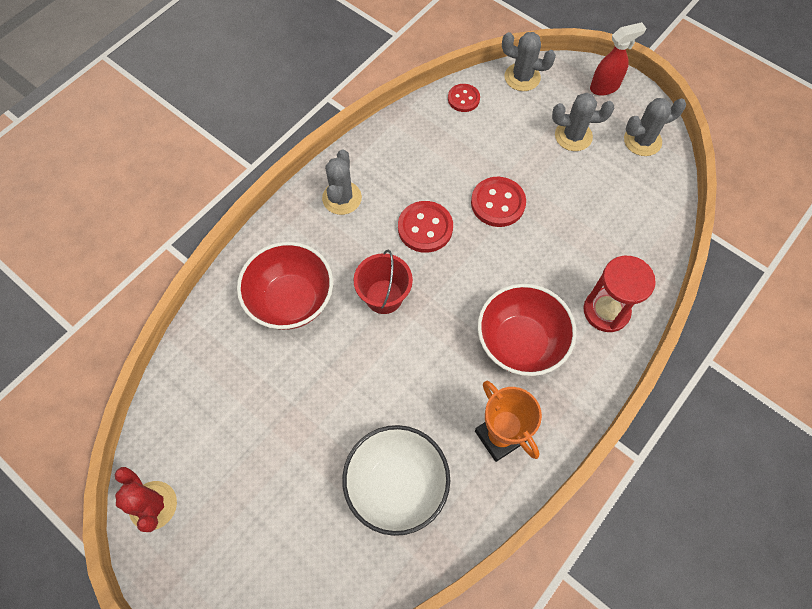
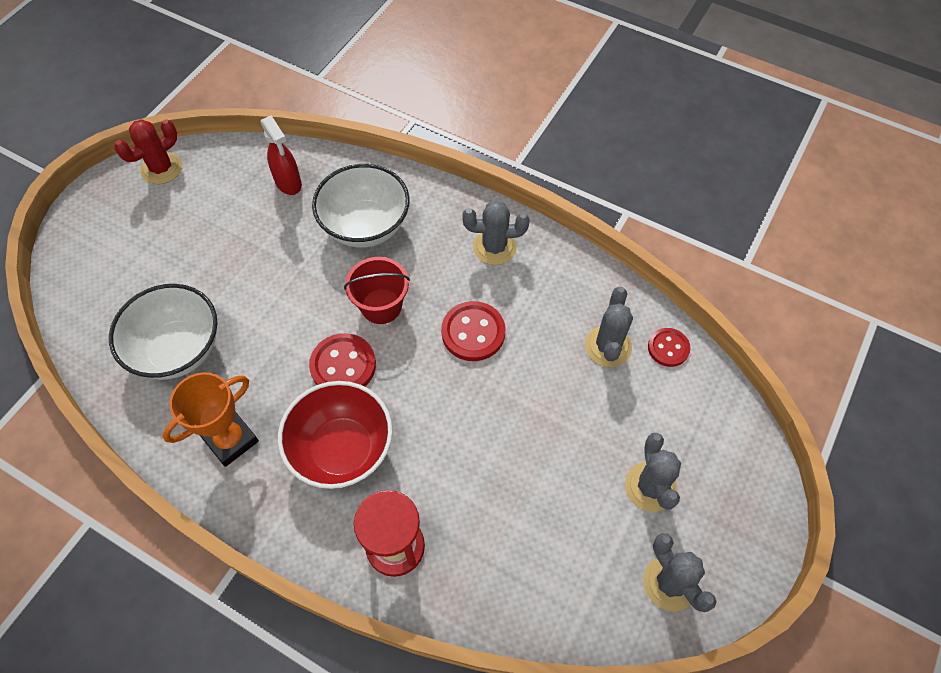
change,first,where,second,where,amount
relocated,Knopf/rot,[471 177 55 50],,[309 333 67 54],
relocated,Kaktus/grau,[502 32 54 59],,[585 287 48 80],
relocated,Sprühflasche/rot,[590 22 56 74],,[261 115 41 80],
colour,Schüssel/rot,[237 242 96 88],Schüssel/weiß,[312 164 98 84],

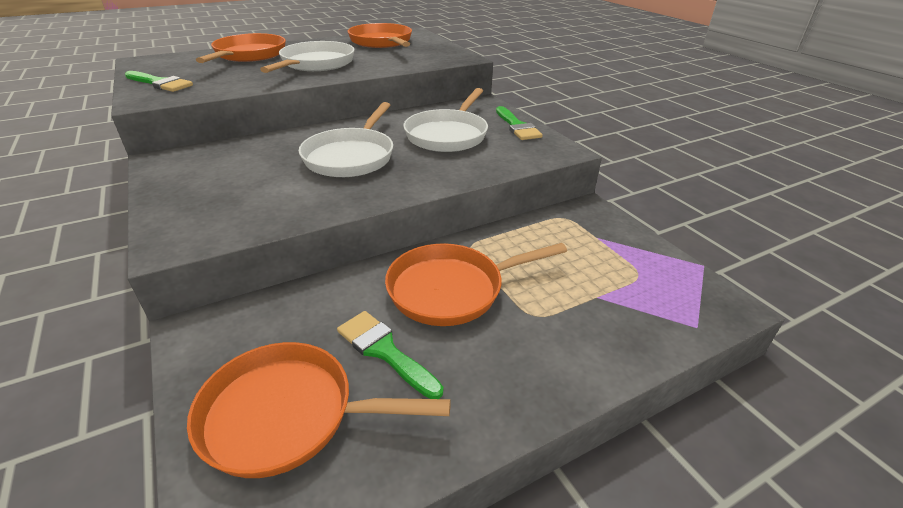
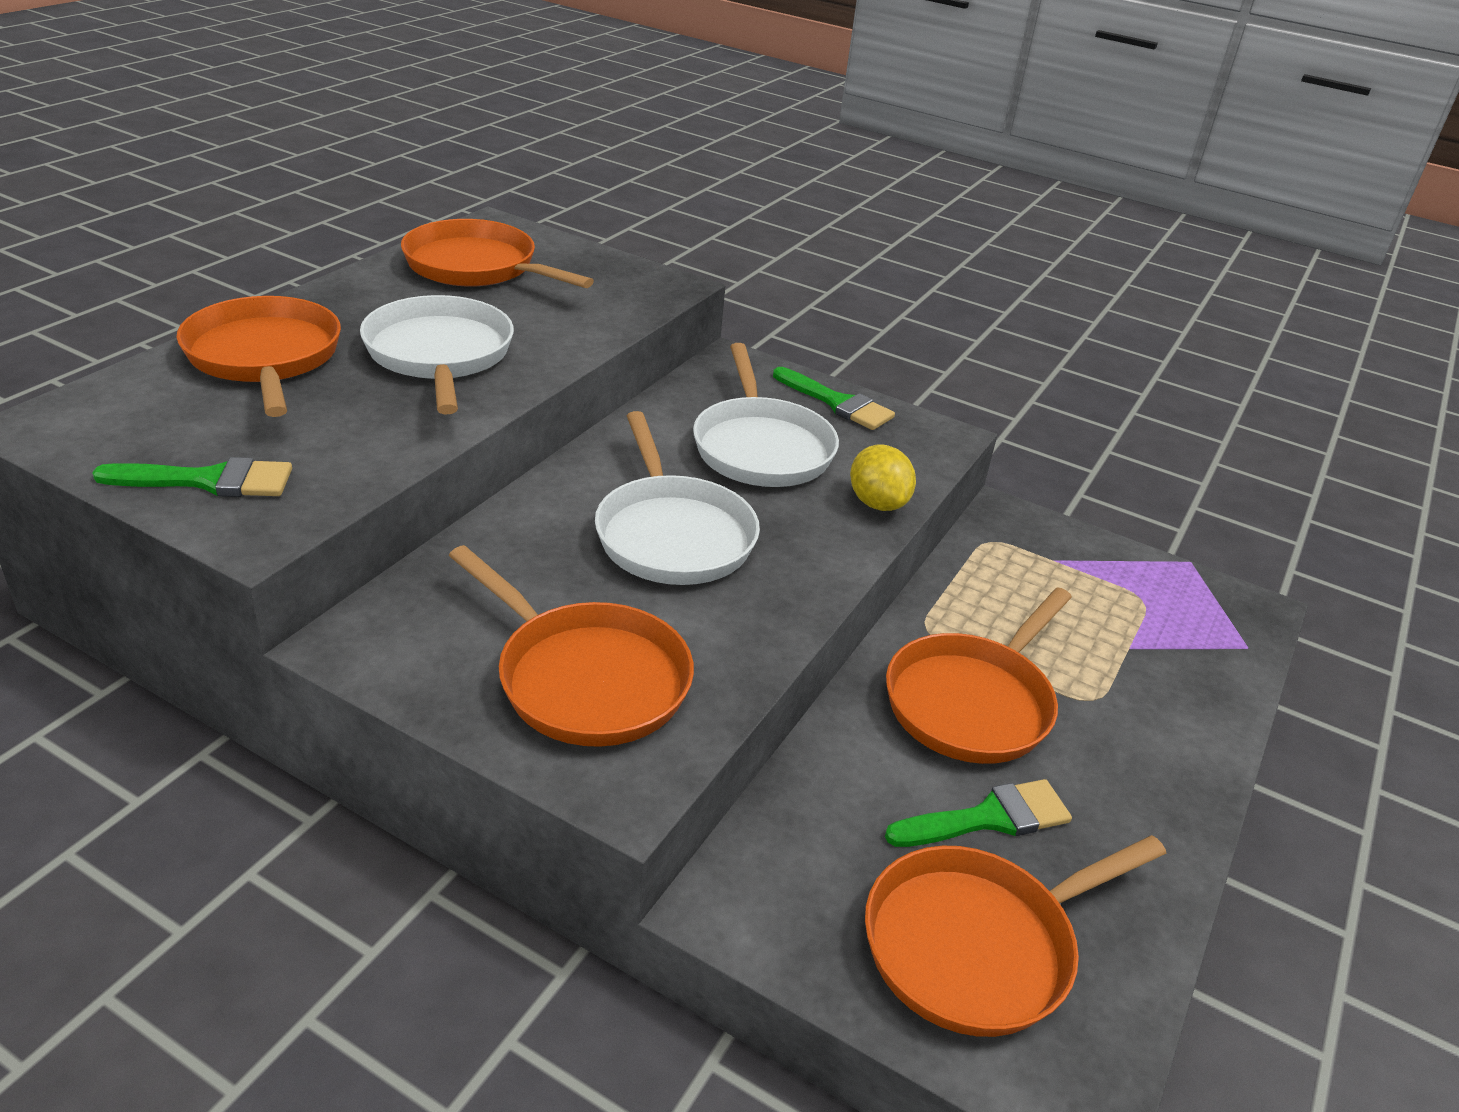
change,first,where,second,where,amount
appeared,,,Pfanne/orange,[449 545 245 202],
appeared,,,Zitrone/gelb,[850 445 66 66],
spun,Pinsel/grün,[337 311 106 88],,[885 779 187 68],150 degrees clockwise

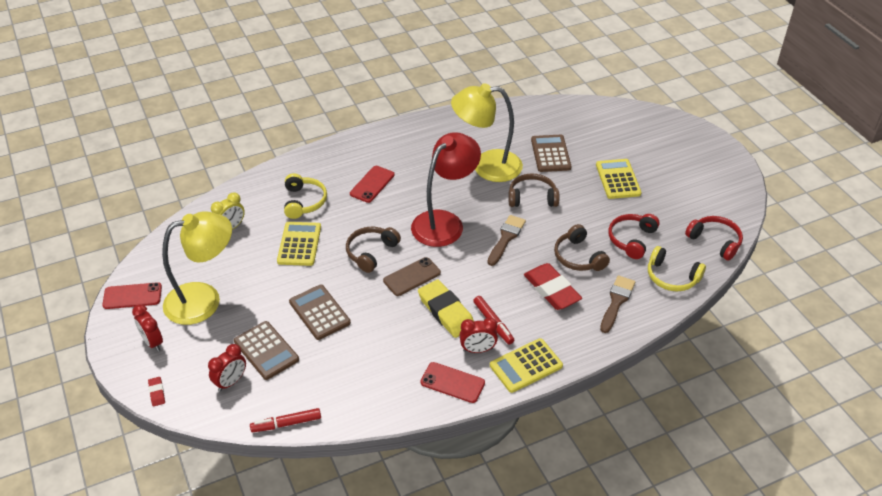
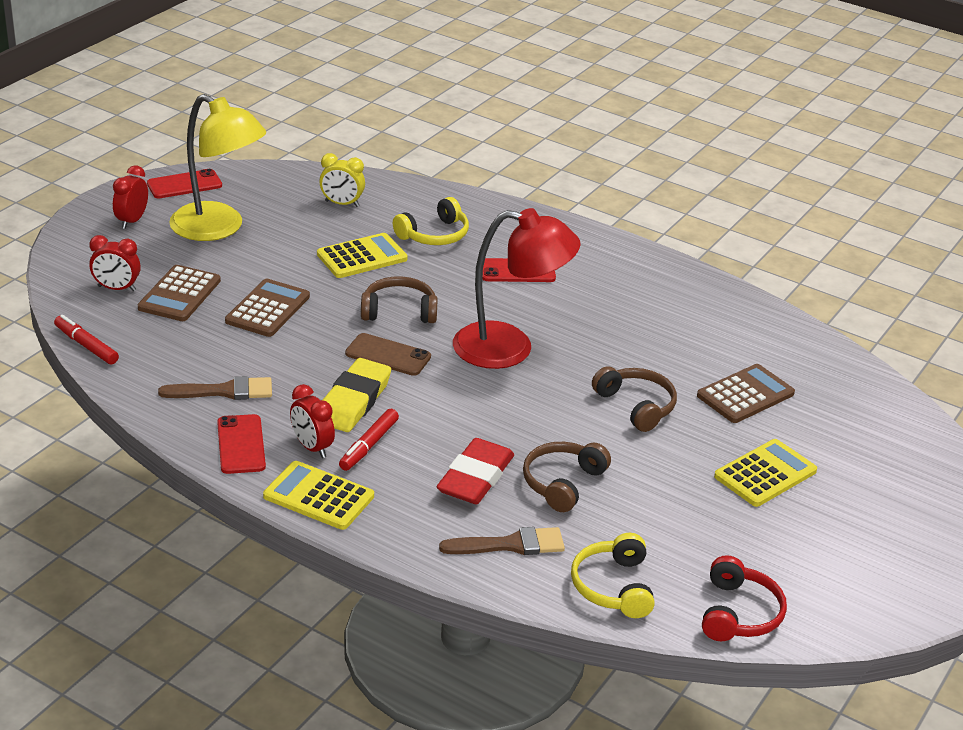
change,first,where,second,where,amount
missing,Radiergummi/rot,[148 377 17 29],,,
missing,Lampe/gelb,[451 83 72 99],,,
missing,Kopfhörer/rot,[608 214 52 45],,,
relocated,Pinsel/braun,[487 215 39 51],,[158 376 114 24],
spun,Handy/rot,[102 282 60 27],,[147 169 75 29],75 degrees counterclockwise

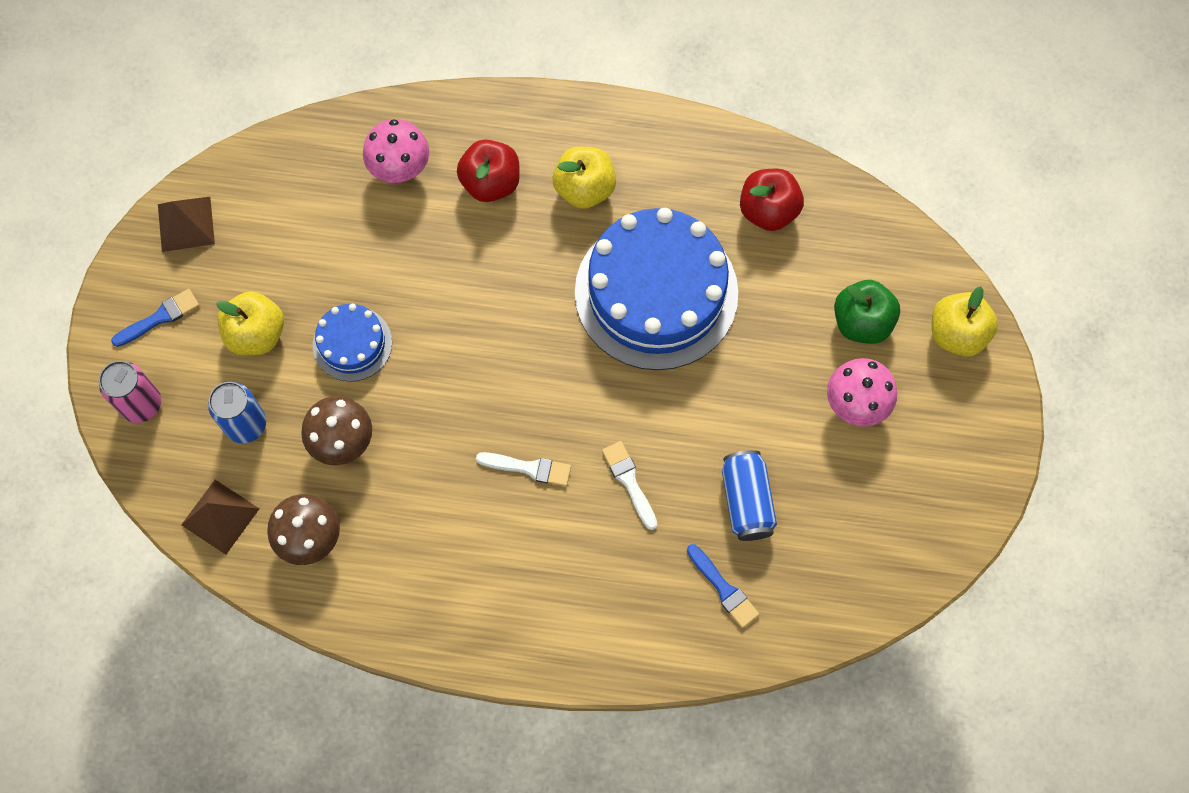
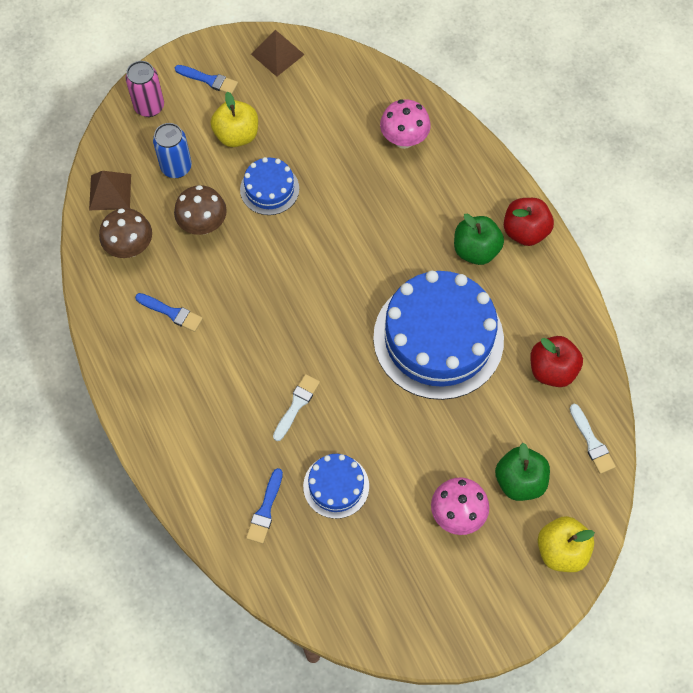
change,first,where,second,where,amount
appeared,,,Pinsel/blau,[135 293 68 39],
relocated,Apfel/rot,[457 139 63 63],,[504 198 50 48],
relocated,Pinsel/weiß,[476 452 95 34],,[570 404 46 70],
exchanged,Dose/blau,[722 450 55 91],Kuchen/blau,[303 454 66 65],
colour,Apfel/gelb,[553 146 63 63],Apfel/grün,[454 214 50 51],

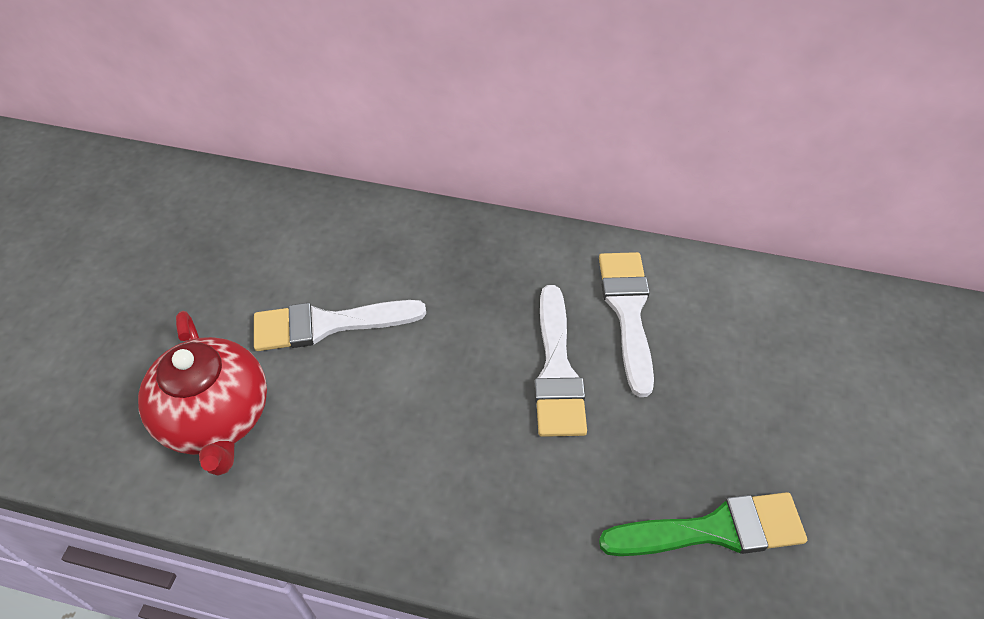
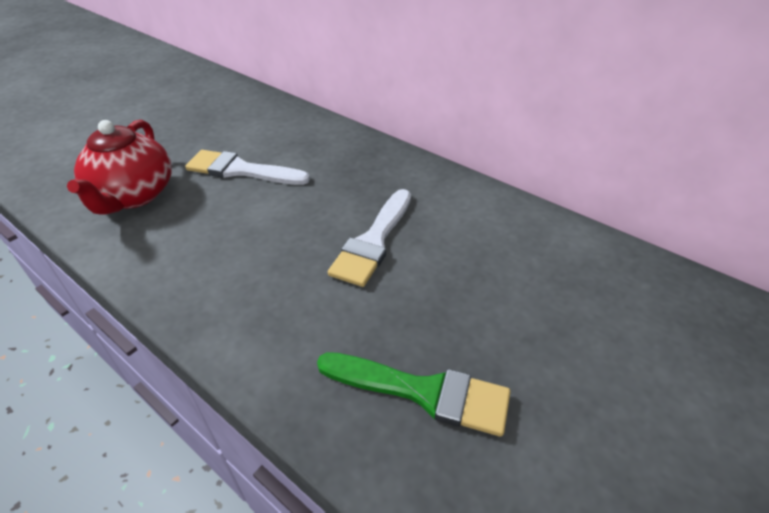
change,first,where,second,where,amount
missing,Pinsel/weiß,[599 252 55 145],,,

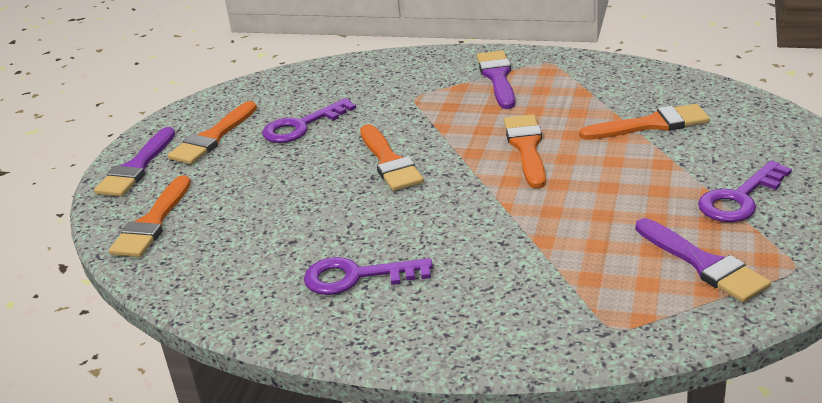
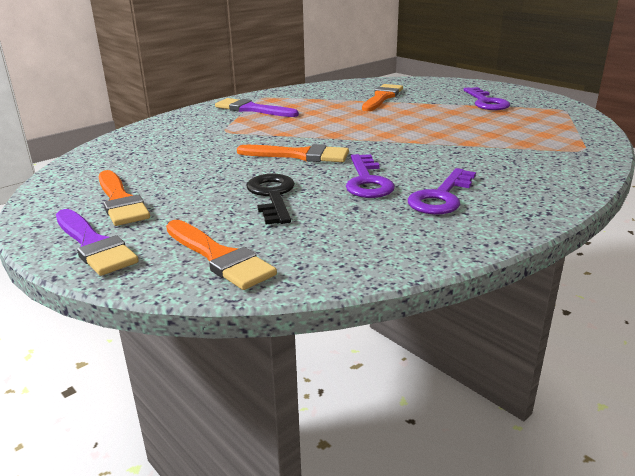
change,first,where,second,where,amount
missing,Pinsel/orange,[504 114 42 75],,,
missing,Pinsel/lila,[636 218 135 85],,,
appeared,,,Schlüssel/schwarz,[246 174 49 51],
relocated,Schlüssel/lila,[262 98 94 45],,[346 154 49 44],

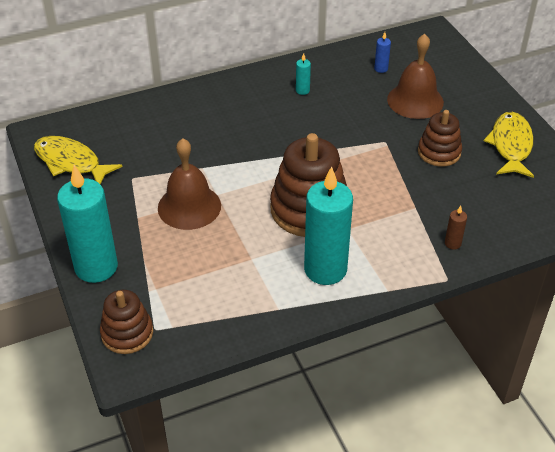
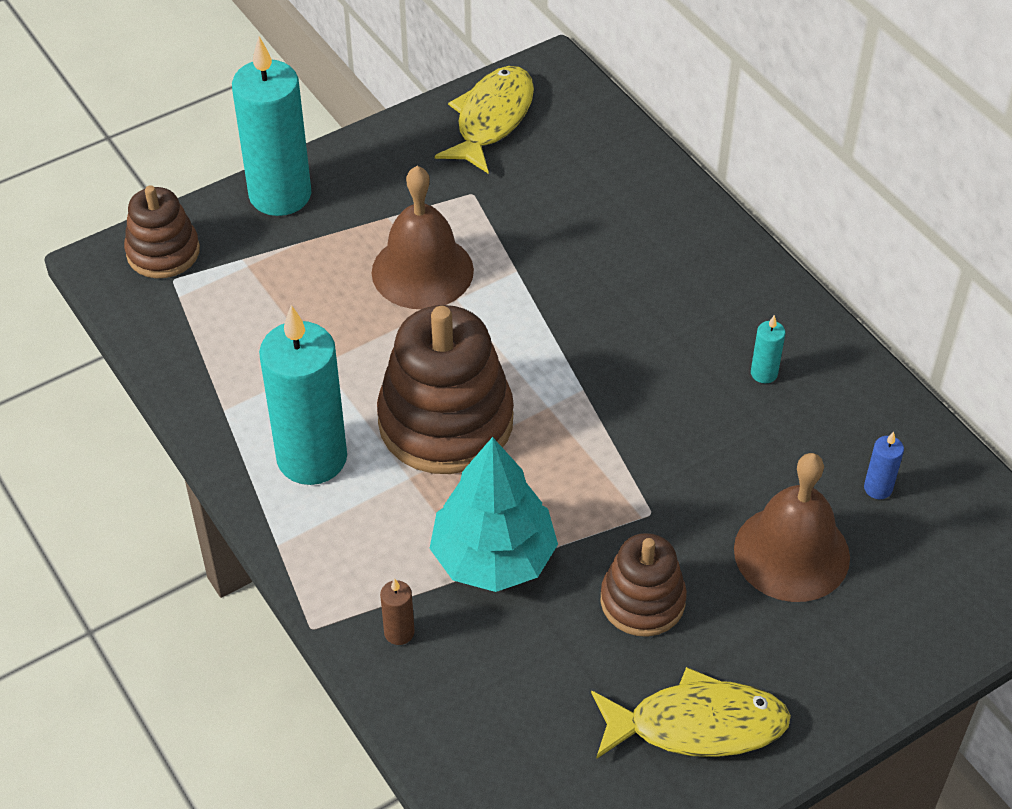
change,first,where,second,where,amount
appeared,,,Baum/türkis,[429 437 129 155],

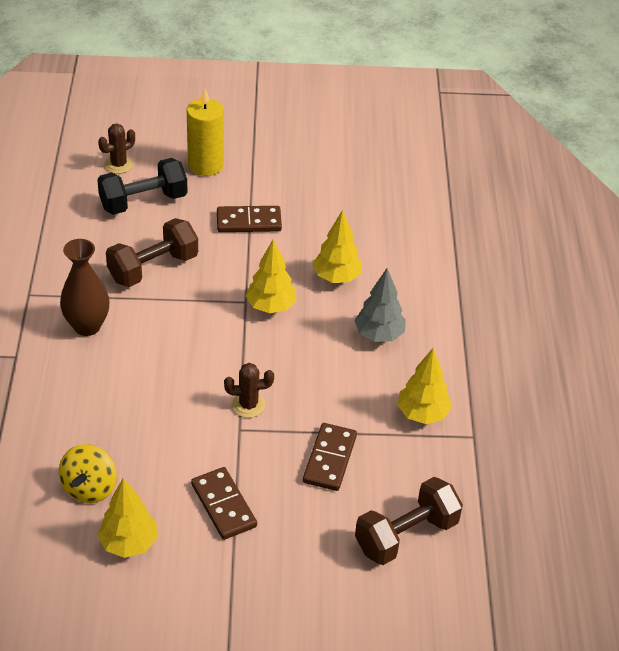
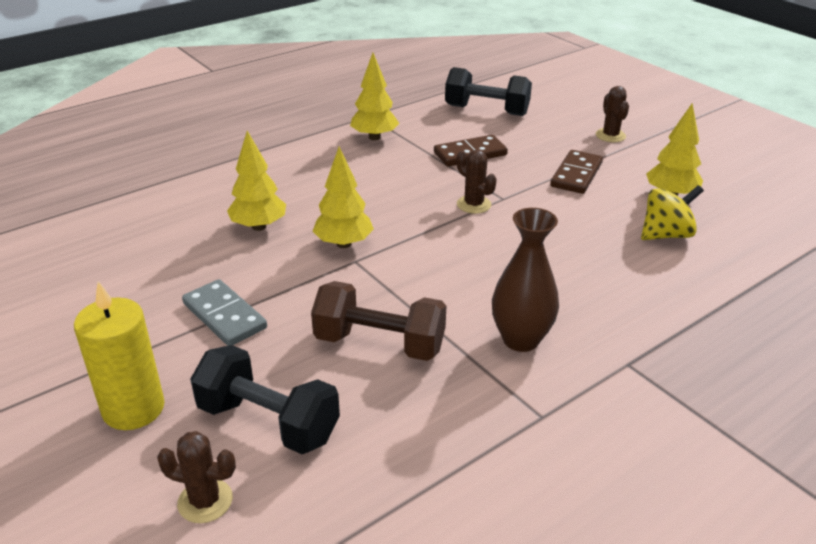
change,first,where,second,where,amount
missing,Baum/grau,[354 268 52 74],,,
appeared,,,Kaktus/braun,[596 86 33 56],
colour,Dominostein/braun,[217 206 65 26],Dominostein/grau,[182 279 85 67],
colour,Hantel/braun,[355 477 108 88],Hantel/schwarz,[445 67 87 49],

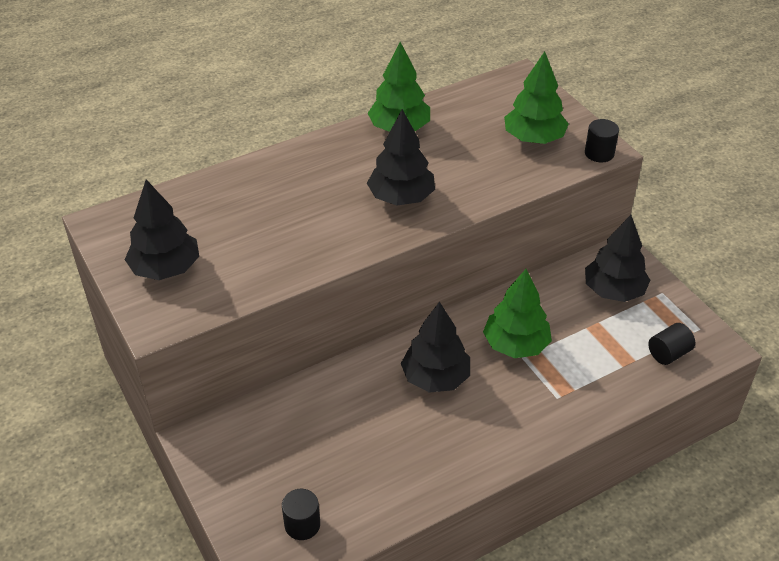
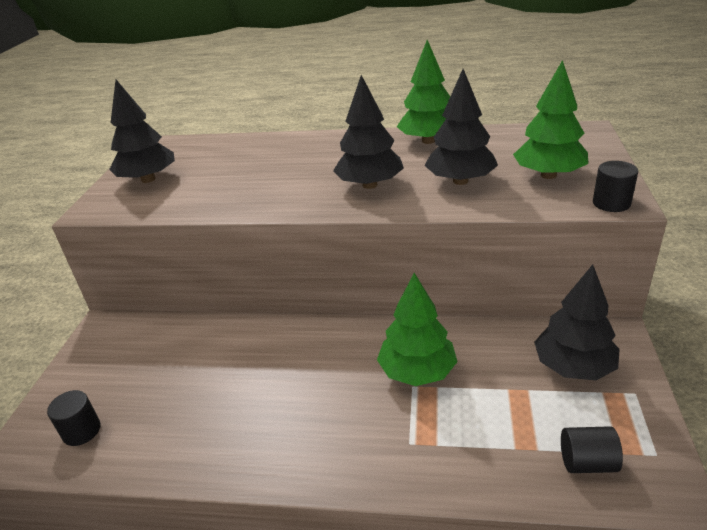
change,first,where,second,where,amount
relocated,Baum/schwarz,[401 301 69 92],,[424 69 74 116],

